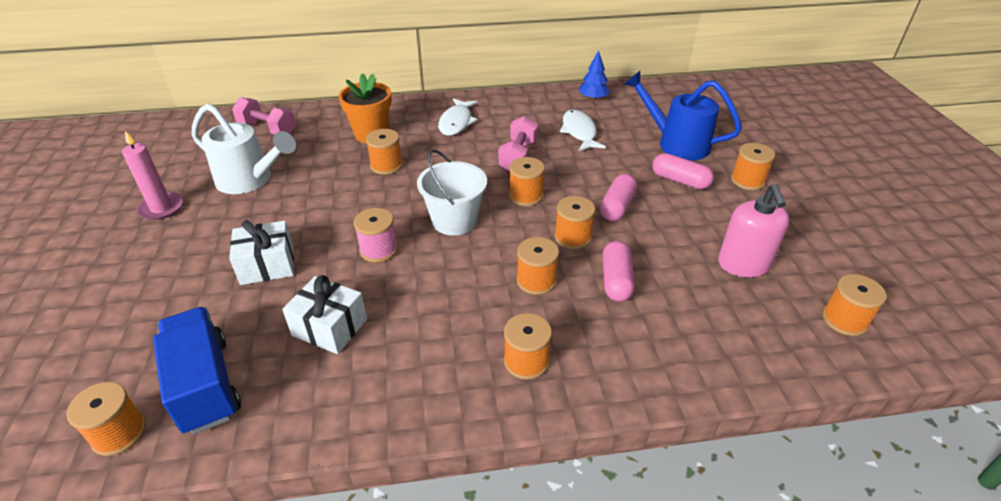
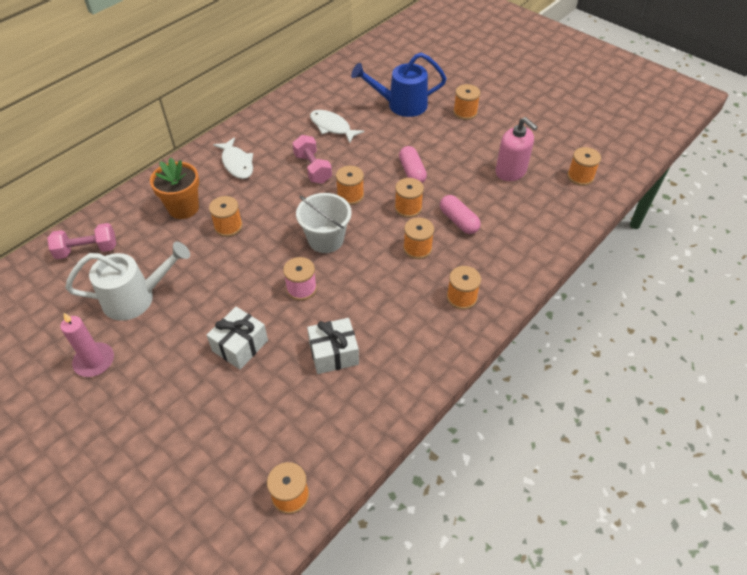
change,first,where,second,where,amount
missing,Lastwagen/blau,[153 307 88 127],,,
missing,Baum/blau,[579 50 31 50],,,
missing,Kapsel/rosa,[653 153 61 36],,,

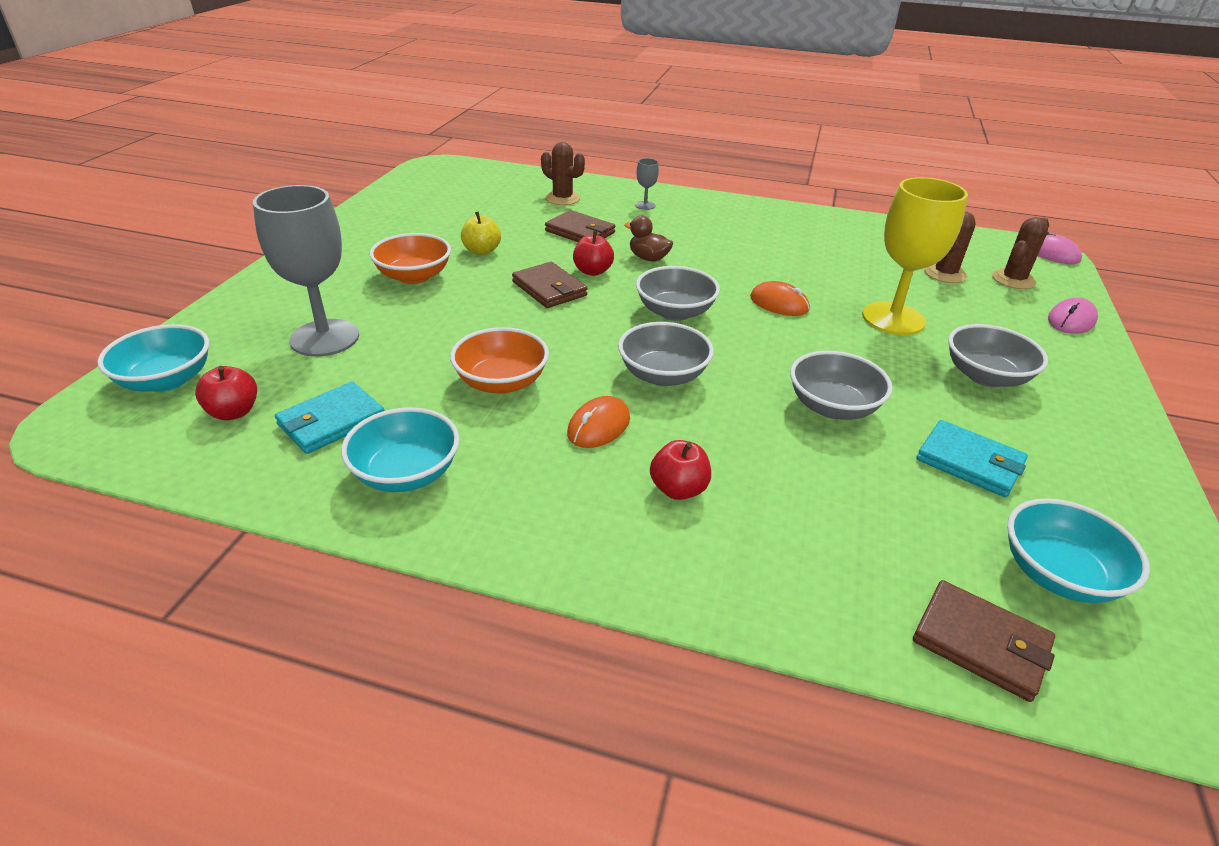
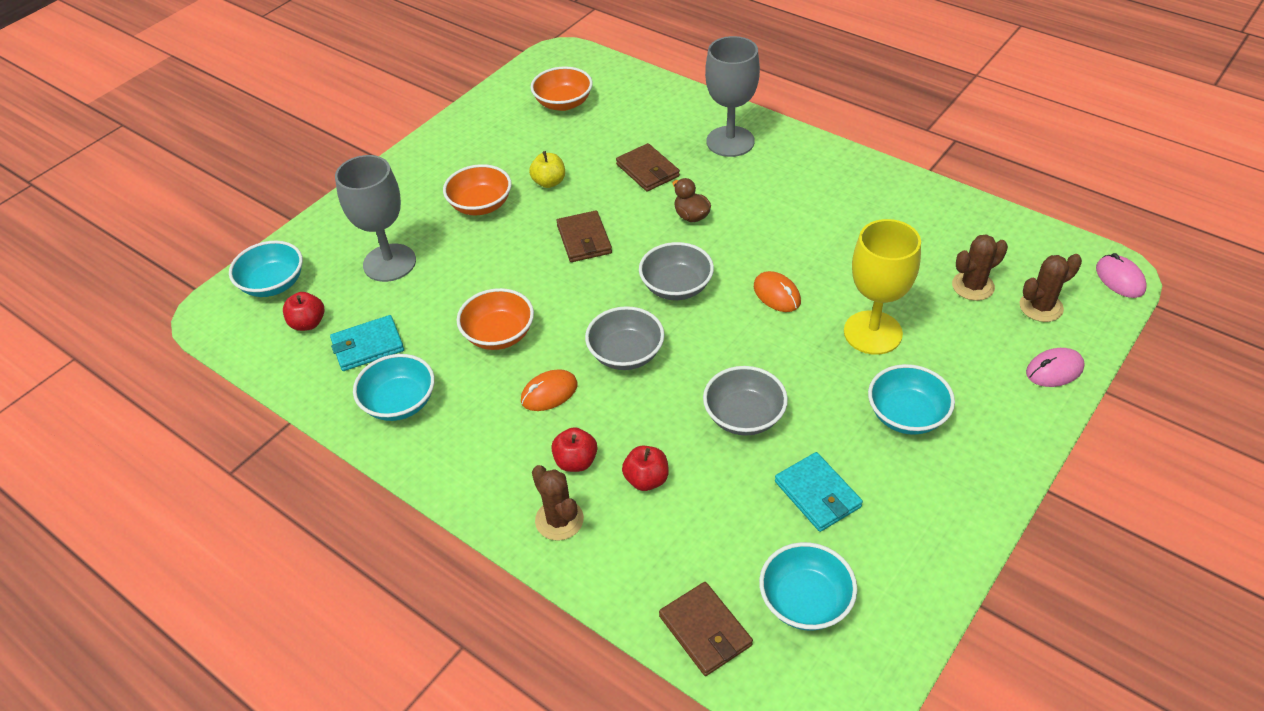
change,first,where,second,where,amount
appeared,,,Schüssel/orange,[531 66 62 45],
relocated,Kaktus/braun,[541 142 44 63],,[532 465 52 75],
relocated,Apfel/rot,[573 231 41 45],,[622 446 47 45],
colour,Schüssel/grau,[948 324 100 63],Schüssel/türkis,[868 364 87 71],
size,Kelch/grau,[635 158 24 52],,[705 36 55 121],x2.37

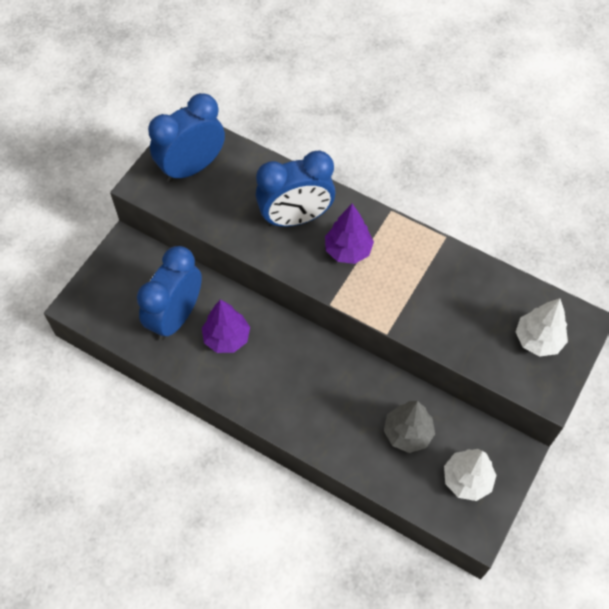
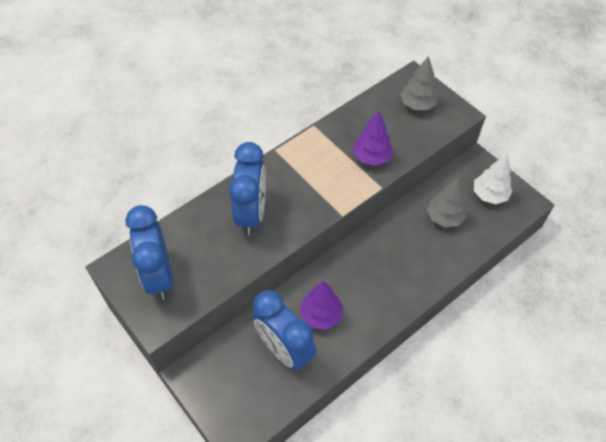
change,first,where,second,where,amount
relocated,Baum/lila,[325 204 49 60],,[353 110 40 56],
colour,Baum/weiß,[516 298 52 58],Baum/grau,[400 56 38 54],

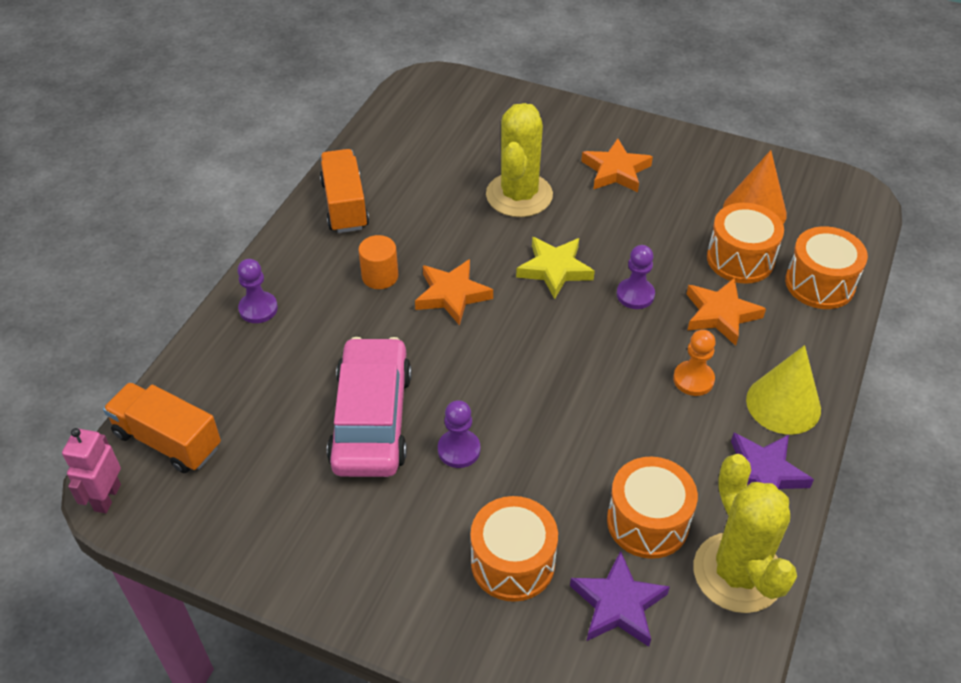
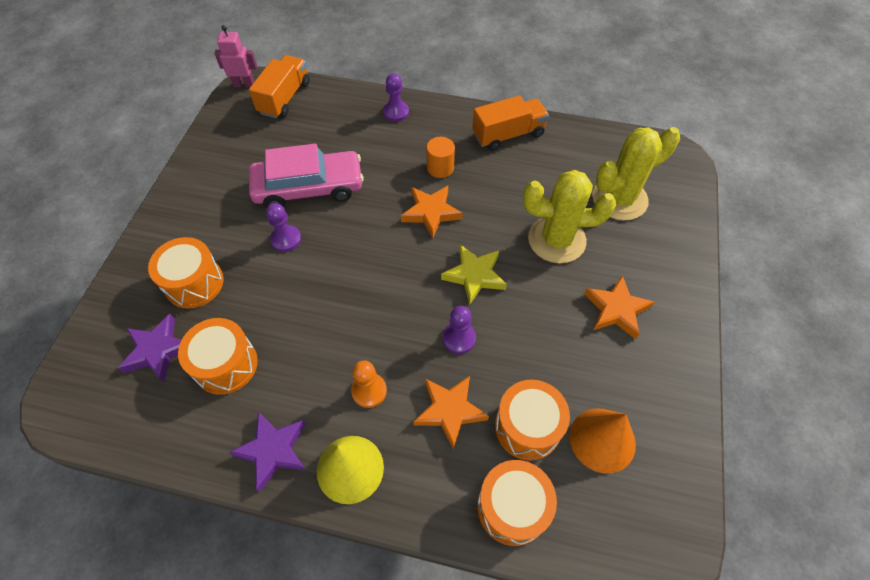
change,first,where,second,where,amount
relocated,Kaktus/gelb,[693 454 104 159],,[592 127 88 93],

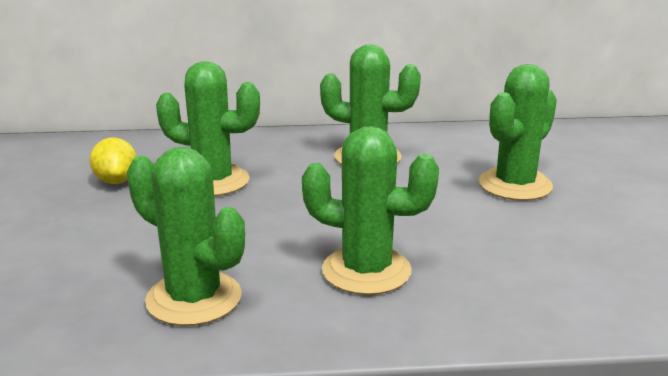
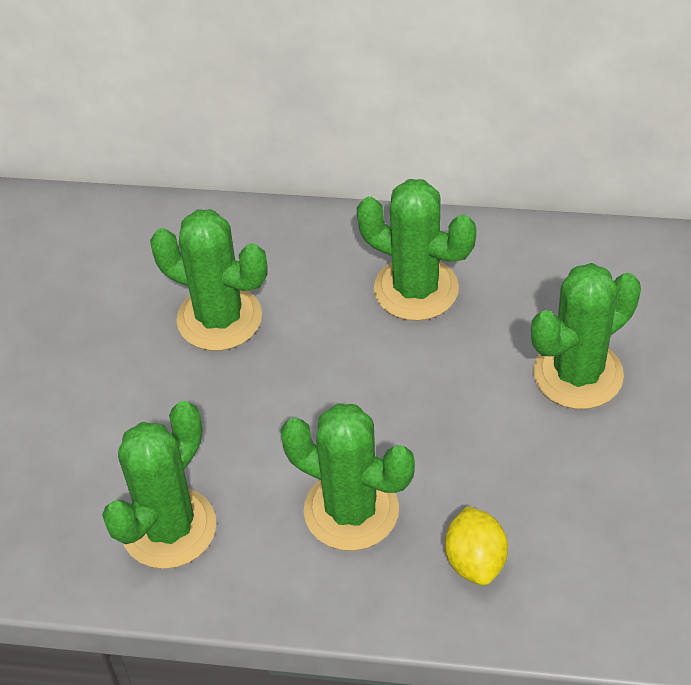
change,first,where,second,where,amount
relocated,Zitrone/gelb,[90 138 47 46],,[445 506 63 79],
spun,Kaktus/grün,[127 147 118 179],,[102 401 114 168],75 degrees clockwise

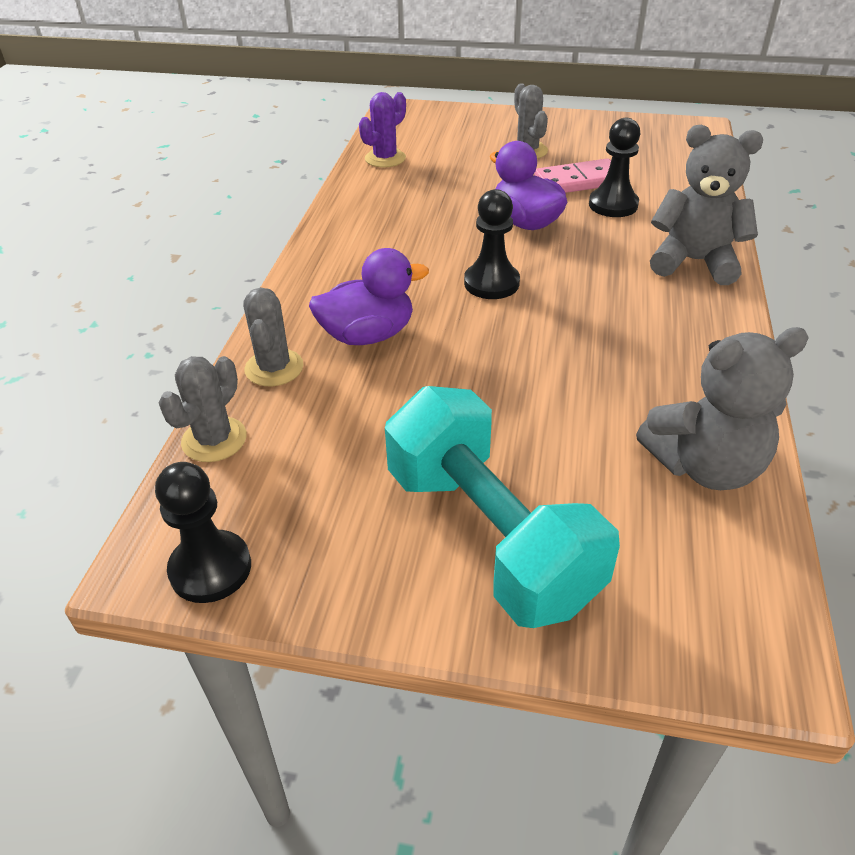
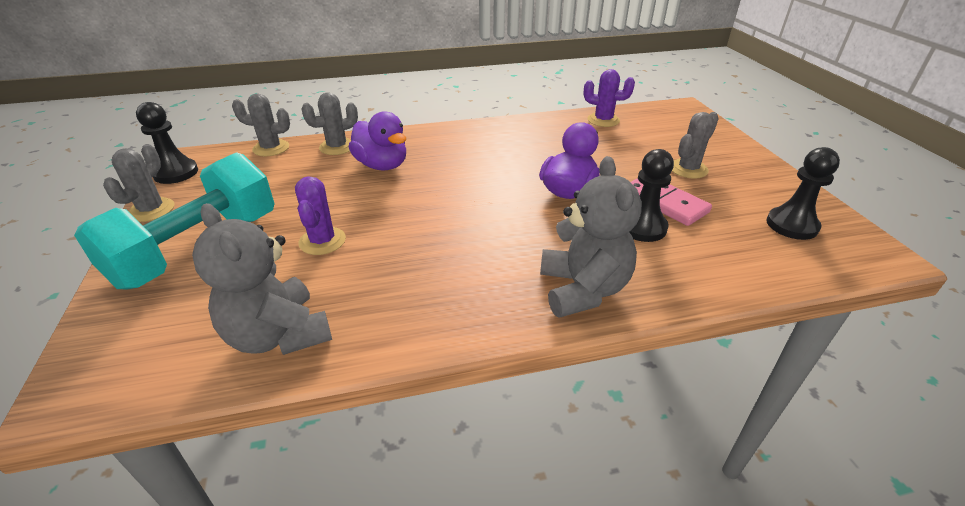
change,first,where,second,where,amount
appeared,,,Kaktus/grau,[103 144 72 78],
appeared,,,Kaktus/lila,[295 176 51 79],
relocated,Bauer/schwarz,[464 189 56 110],,[767 147 73 93],

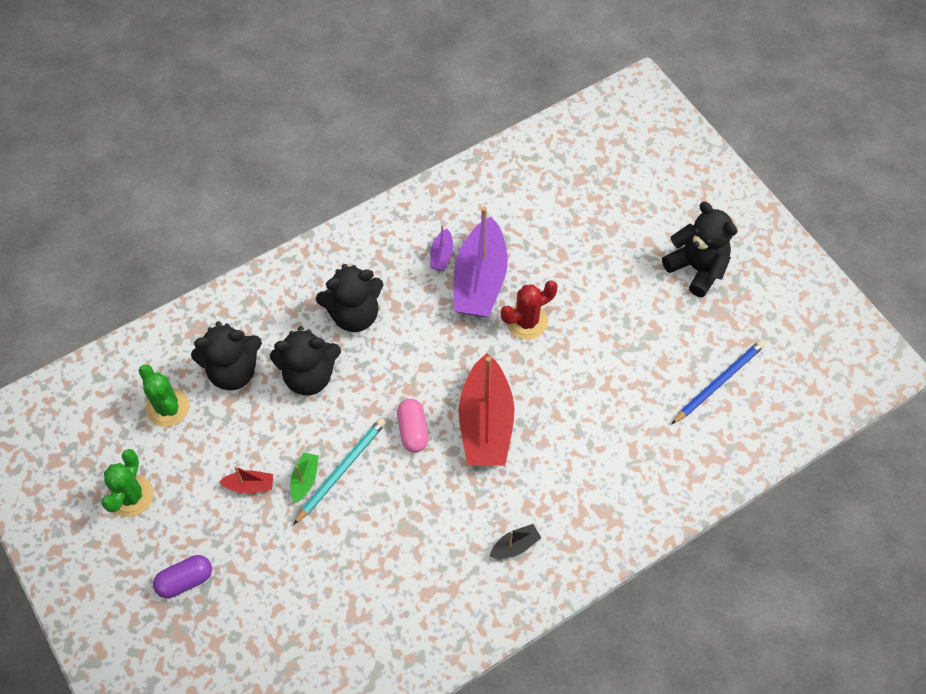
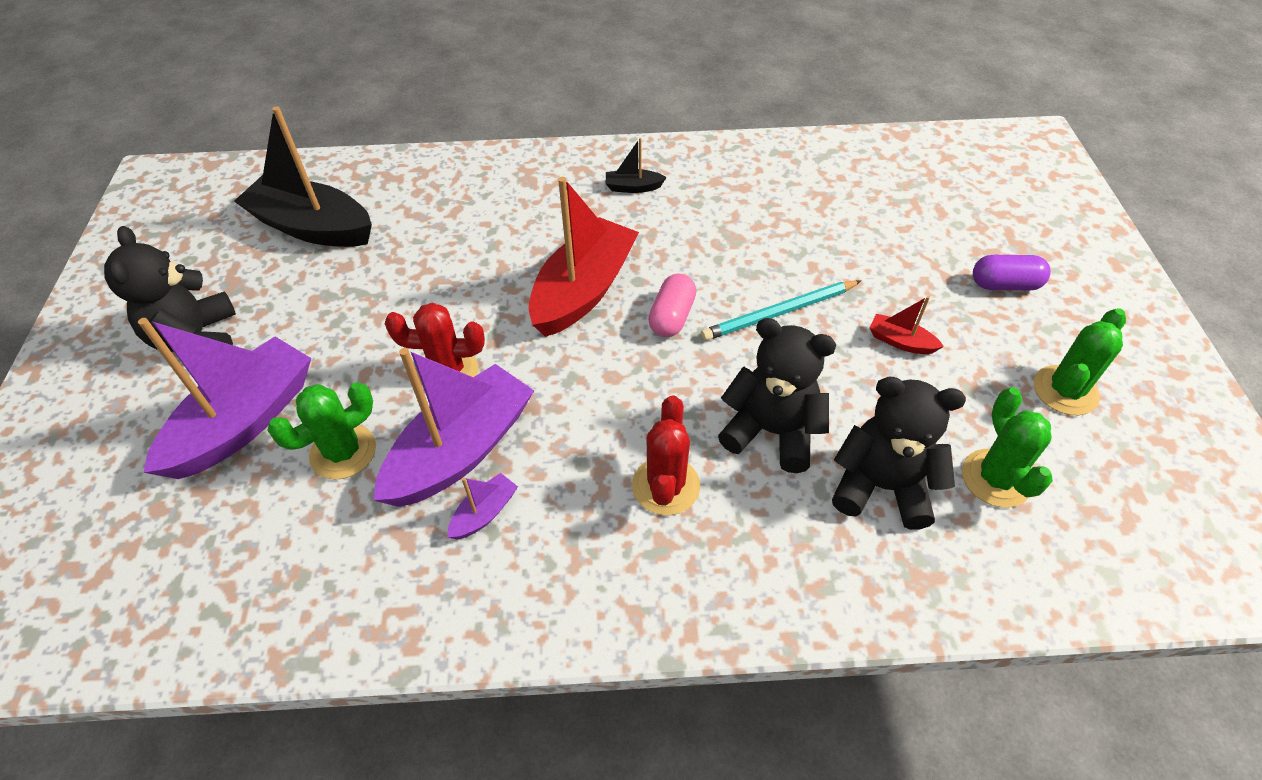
change,first,where,second,where,amount
missing,Boot/grün,[290 452 29 51],,,
appeared,,,Boot/lila,[138 318 173 161],
appeared,,,Kaktus/grün,[267 382 109 97],
exchanged,Teddybär/schwarz,[316 264 67 68],Kaktus/rot,[632 395 68 120],
exchanged,Bleistift/blau,[671 340 94 85],Boot/schwarz,[234 106 138 141],

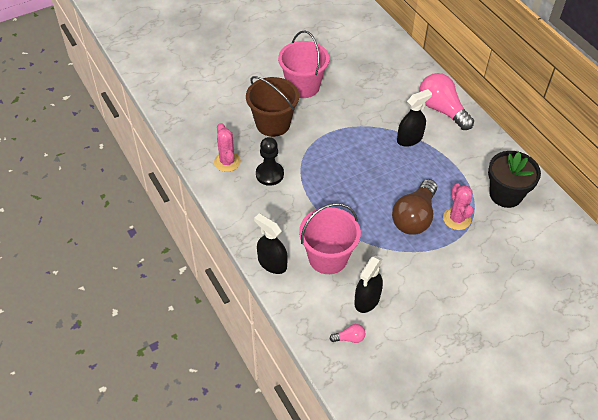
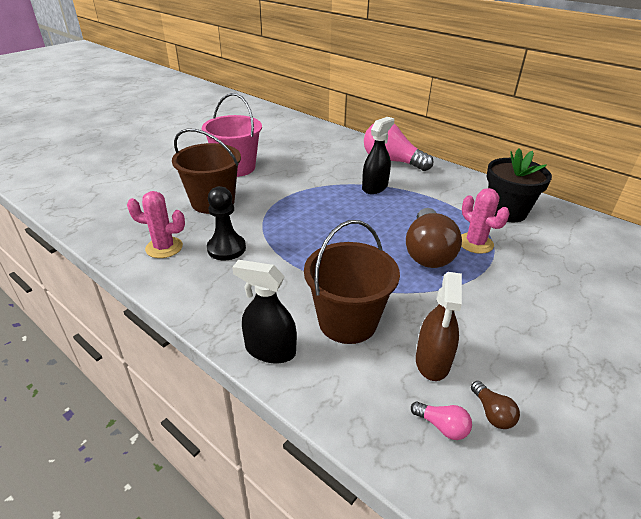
change,first,where,second,where,amount
appeared,,,Glühbirne/braun,[471 381 49 48],
colour,Eimer/rosa,[299 203 62 71],Eimer/braun,[304 220 96 124],
colour,Sprühflasche/schwarz,[354 256 29 57],Sprühflasche/braun,[416 272 46 109],
spun,Kaktus/rosa,[214 123 27 49],,[127 191 58 67],45 degrees counterclockwise
spun,Glühbirne/rosa,[330 324 35 19],,[411 401 61 39],60 degrees clockwise

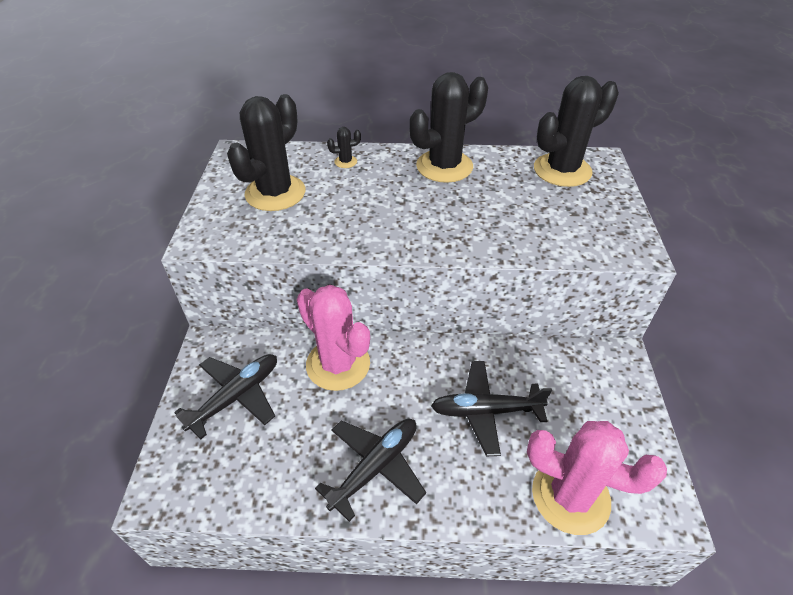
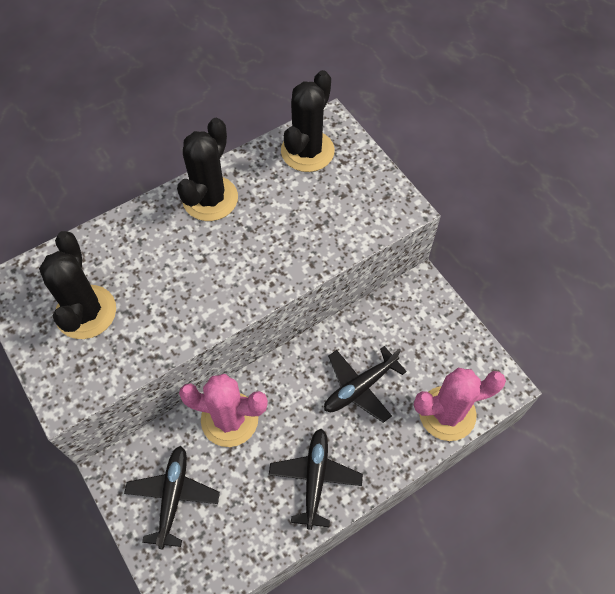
change,first,where,second,where,amount
missing,Kaktus/schwarz,[327 127 34 41],,,

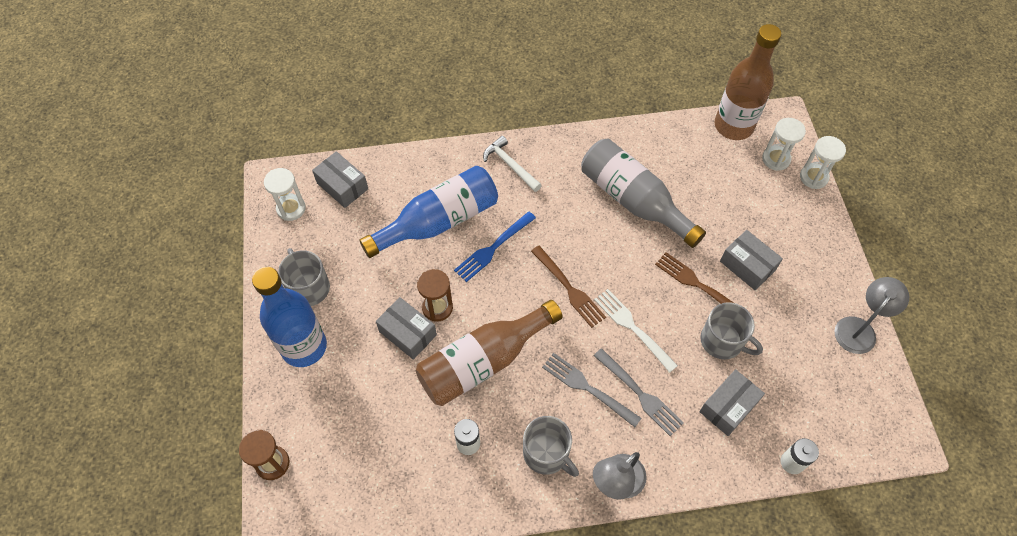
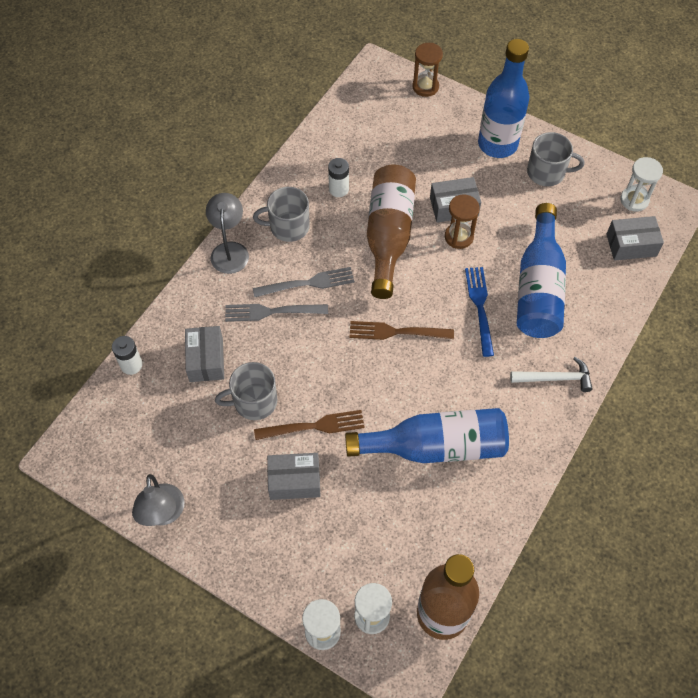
change,first,where,second,where,amount
missing,Gabel/weiß,[594 289 84 84],,,
colour,Flasche/grau,[581 139 125 109],Flasche/blau,[345 408 164 55],

